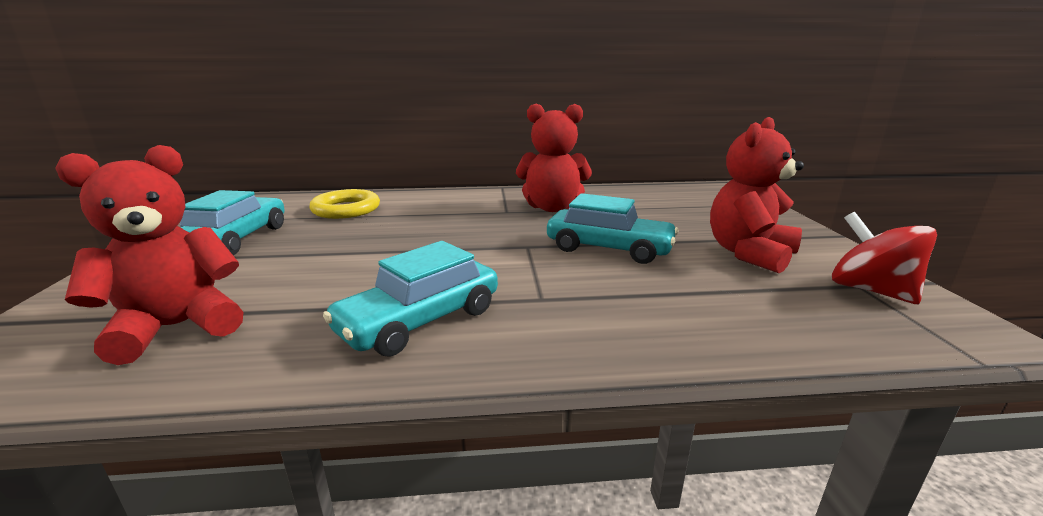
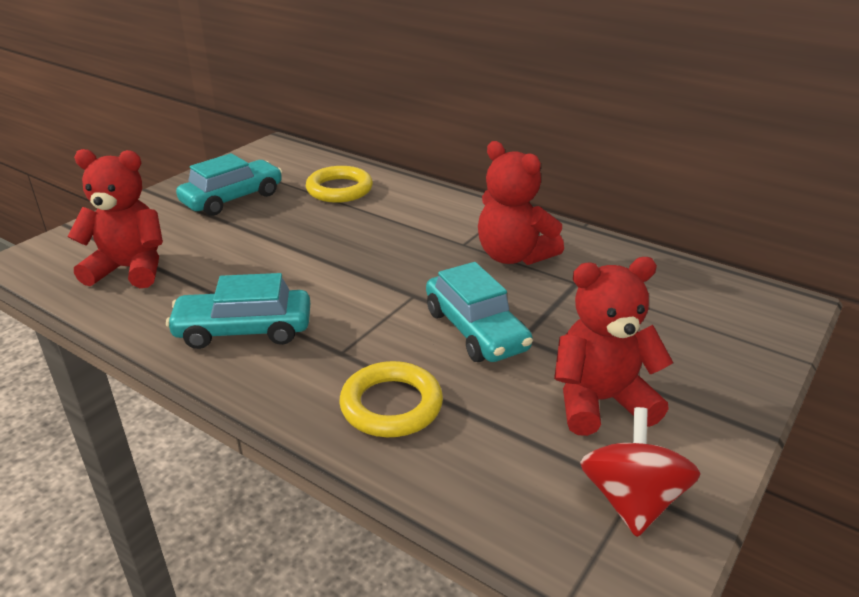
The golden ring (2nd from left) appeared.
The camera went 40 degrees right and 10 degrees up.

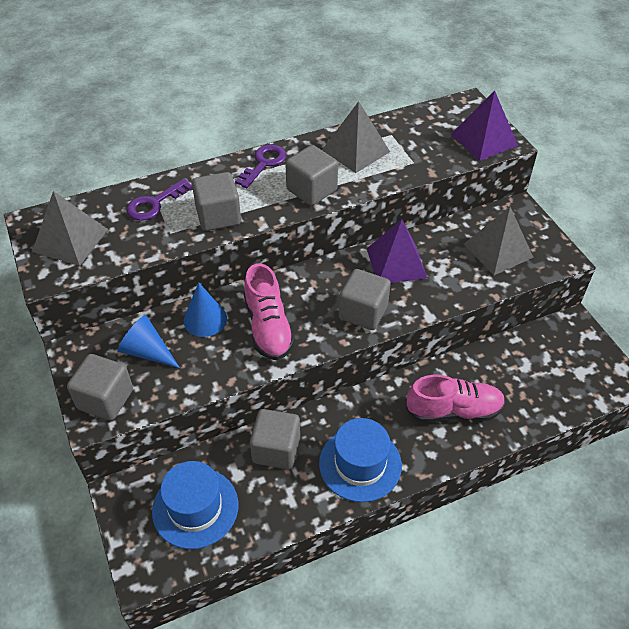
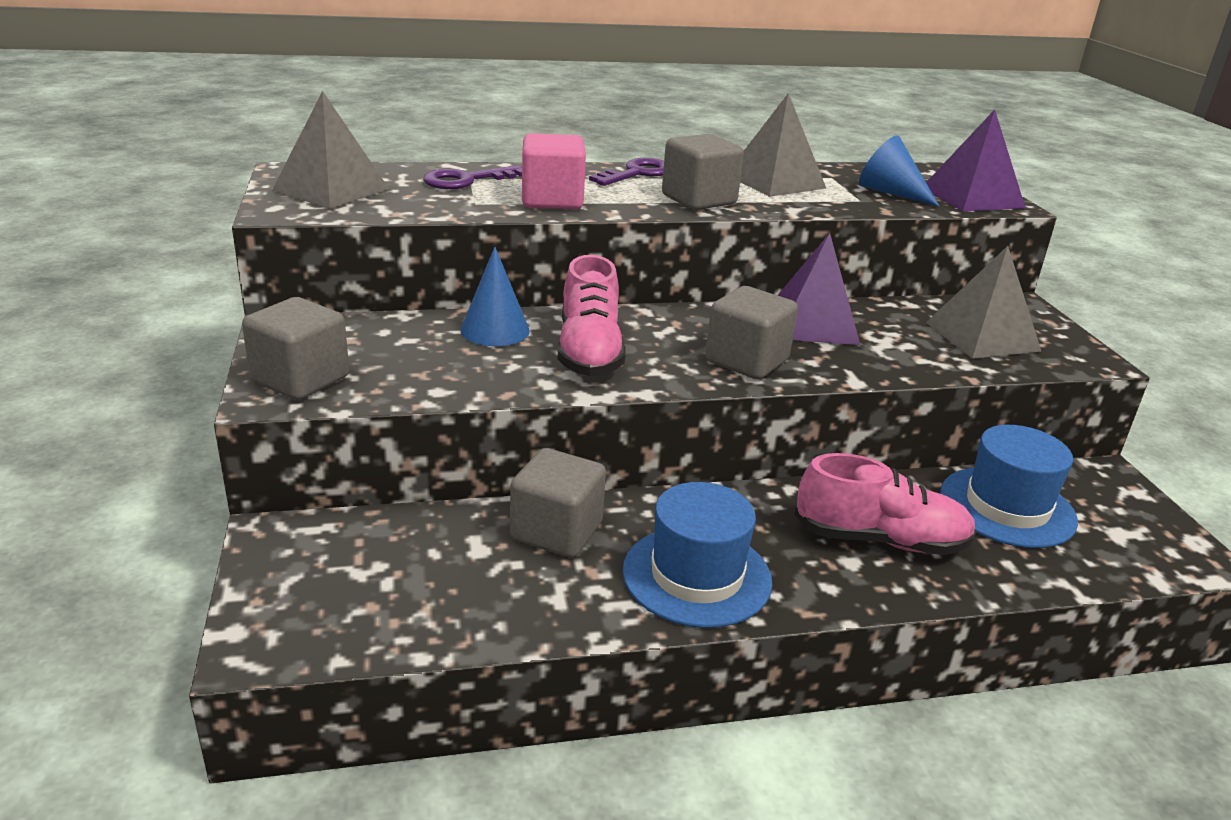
The ash-grey cube (2nd from left) became the rosy cube.
The blue cone (1st from left in the first image) moved.
The blue tall hat (1st from left in the first image) moved.
The camera went 10 degrees right and 20 degrees down.

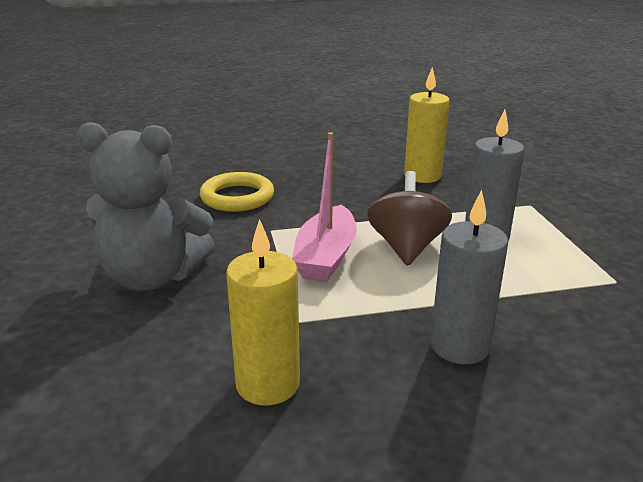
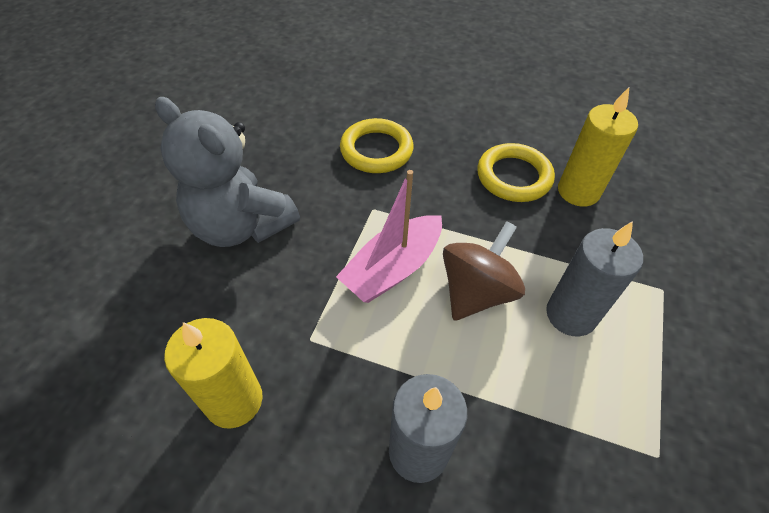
The golden ring (2nd from left) appeared.
The camera went 30 degrees right and 25 degrees up.

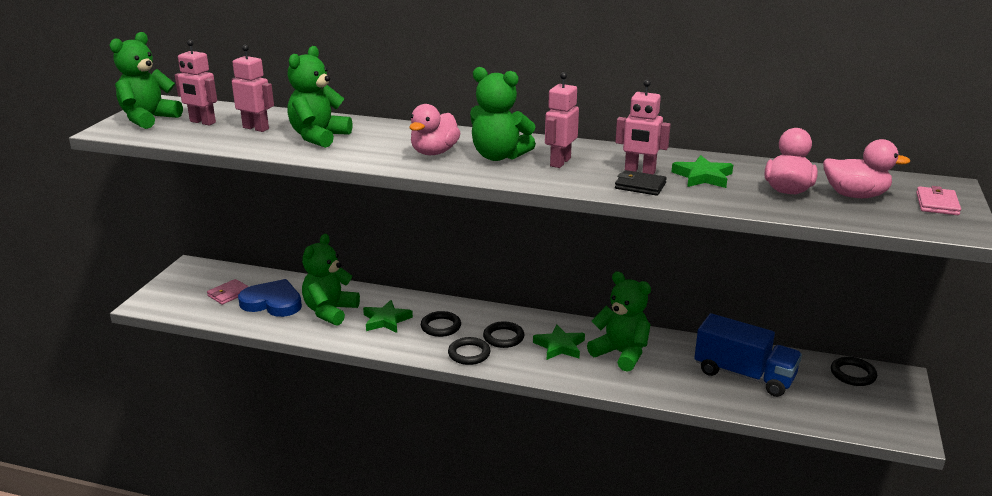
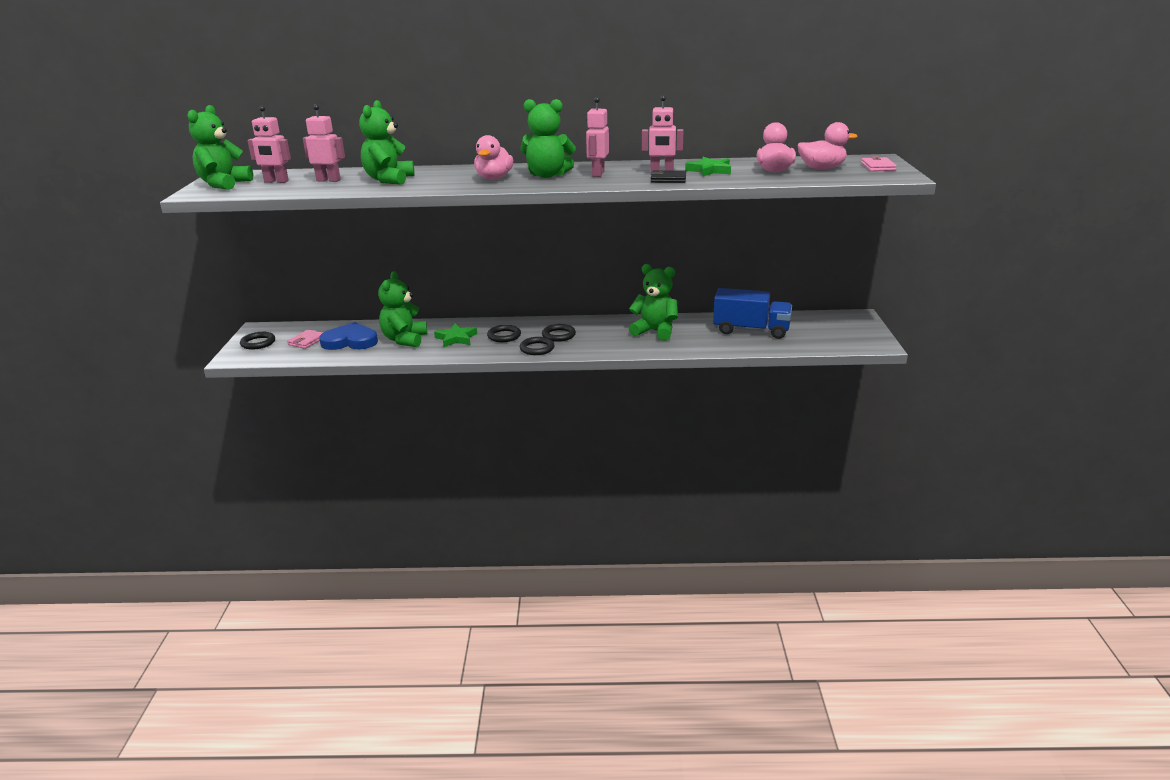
The jet-black ring (4th from left in the first image) moved.
The emerald star (2nd from left) disappeared.
The camera went 15 degrees left and 0 degrees up.

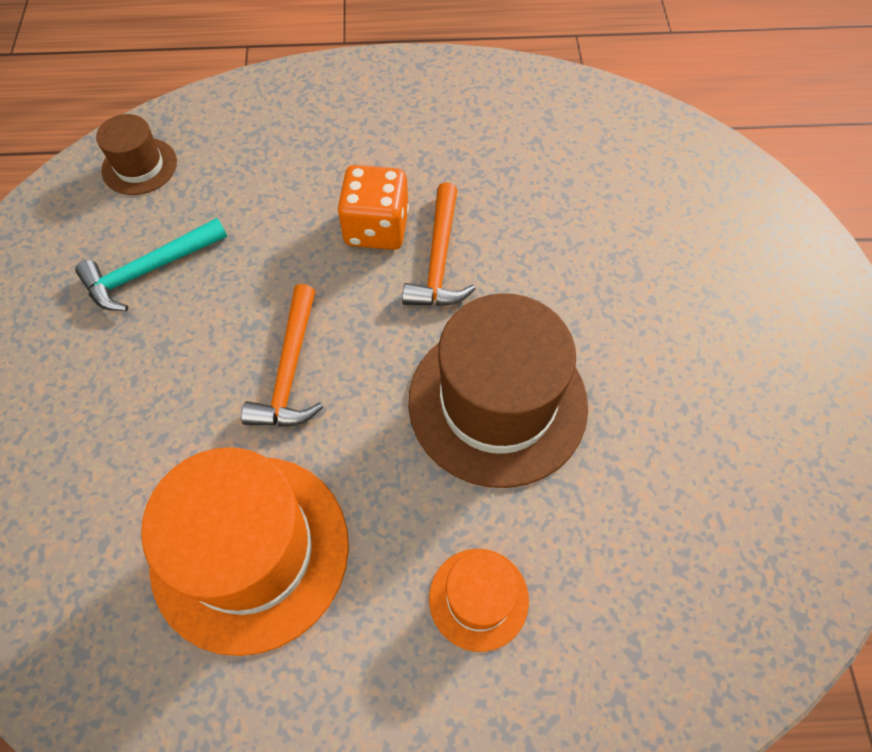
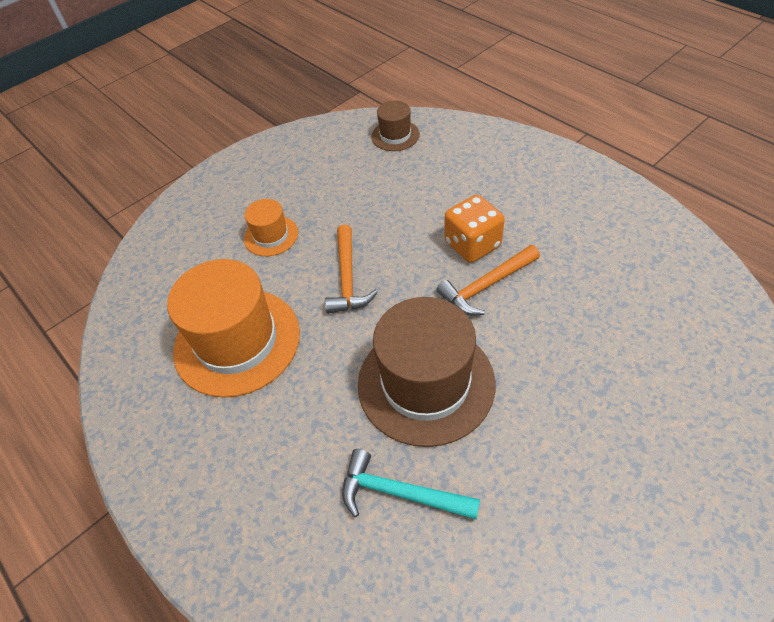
The orange-coloured tall hat (2nd from left) moved.
The orange-coloured hammer (1st from left) turned 60 degrees counterclockwise.
The turquoise hammer moved.
The camera went 55 degrees right and 10 degrees down.

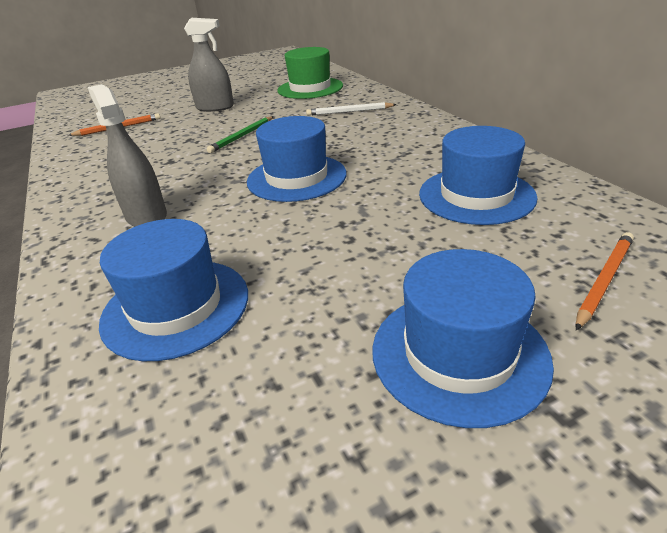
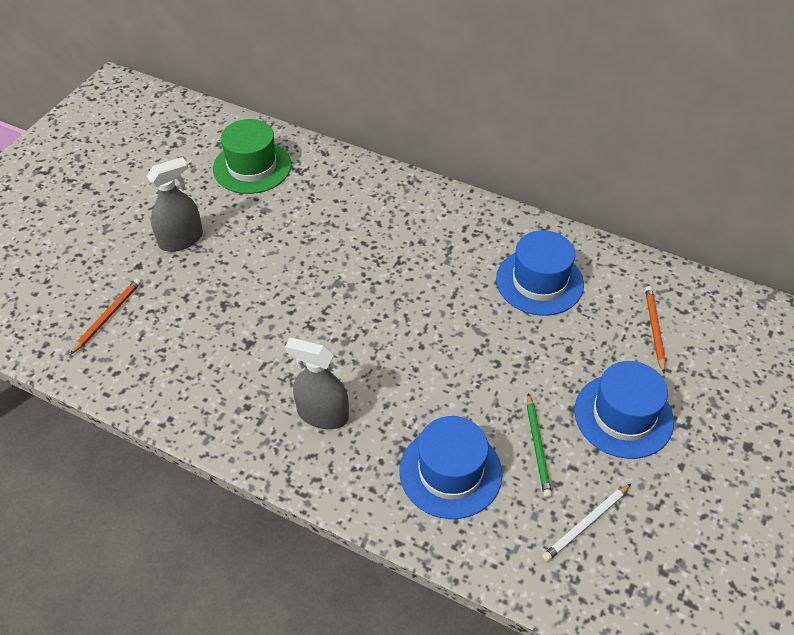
The emerald lead pencil moved.
The pure white lead pencil moved.
The blue tall hat (2nd from left) disappeared.
The camera went 40 degrees left and 15 degrees up.

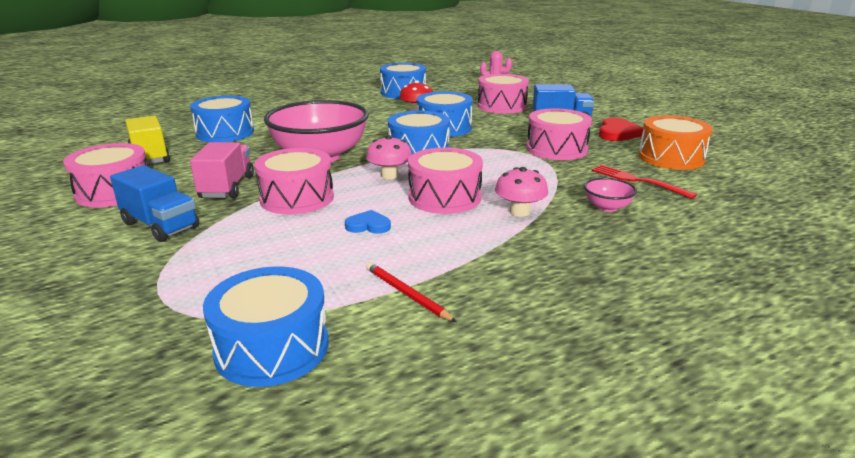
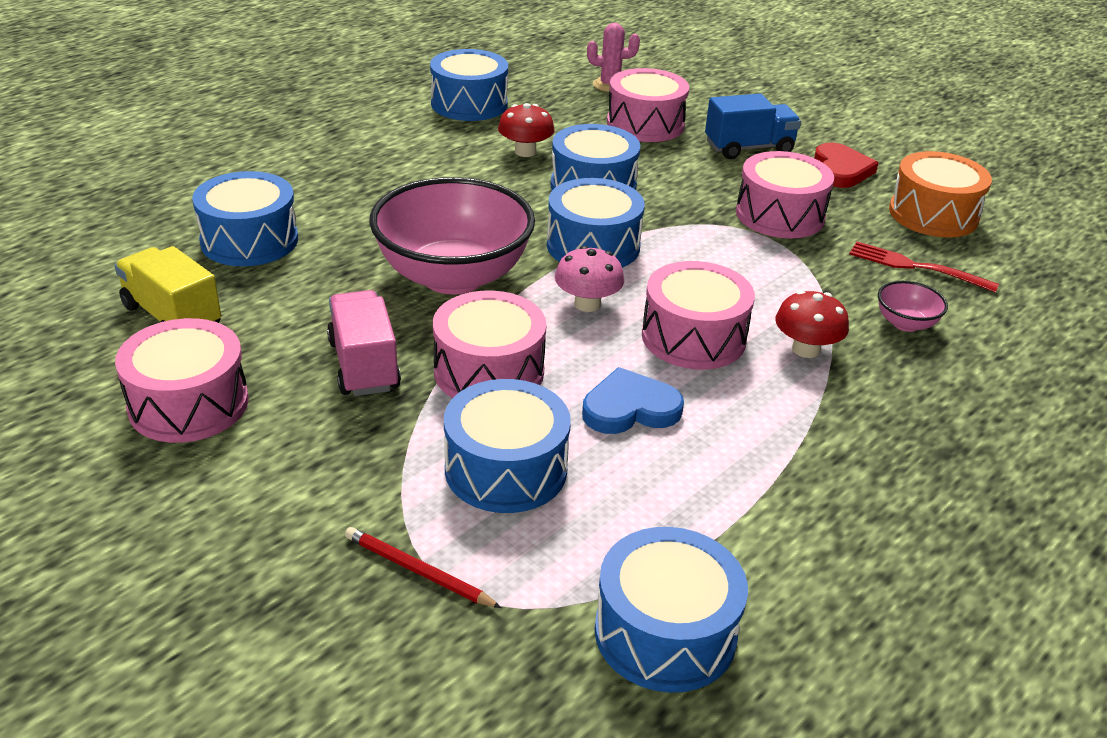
The crimson lead pencil moved.
The blue drum (3rd from left) appeared.
The blue heart changed to 1.56 times the size.
The rosy mushroom (2nd from left) became the crimson mushroom (2nd from left).
The blue truck (1st from left) disappeared.
The camera went 20 degrees left and 10 degrees up.

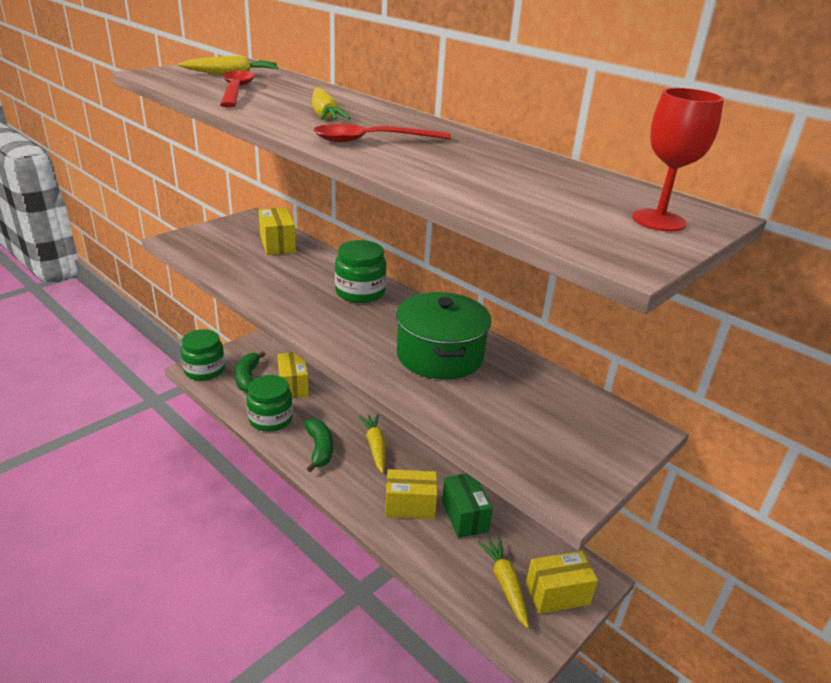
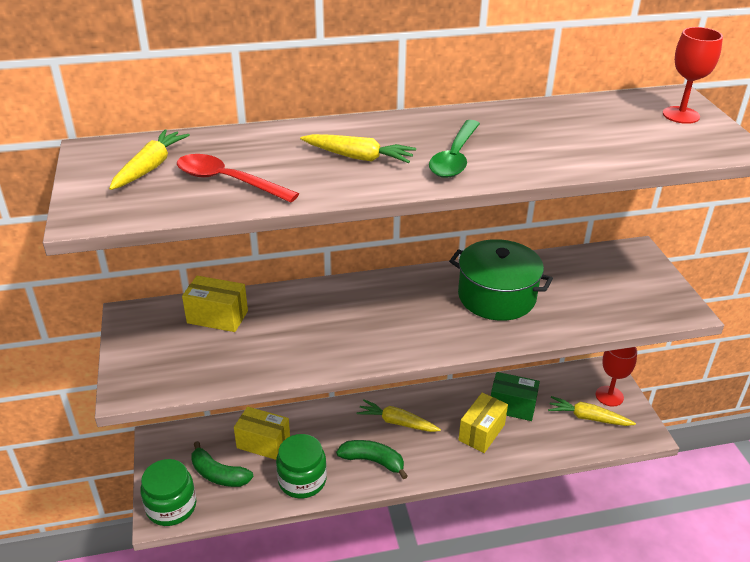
The crimson spoon (2nd from left) became the emerald spoon.
The golden box (4th from left) was replaced by the crimson chalice (1st from left).
The emerald jam jar (3rd from left) disappeared.
The camera went 55 degrees left and 5 degrees up.

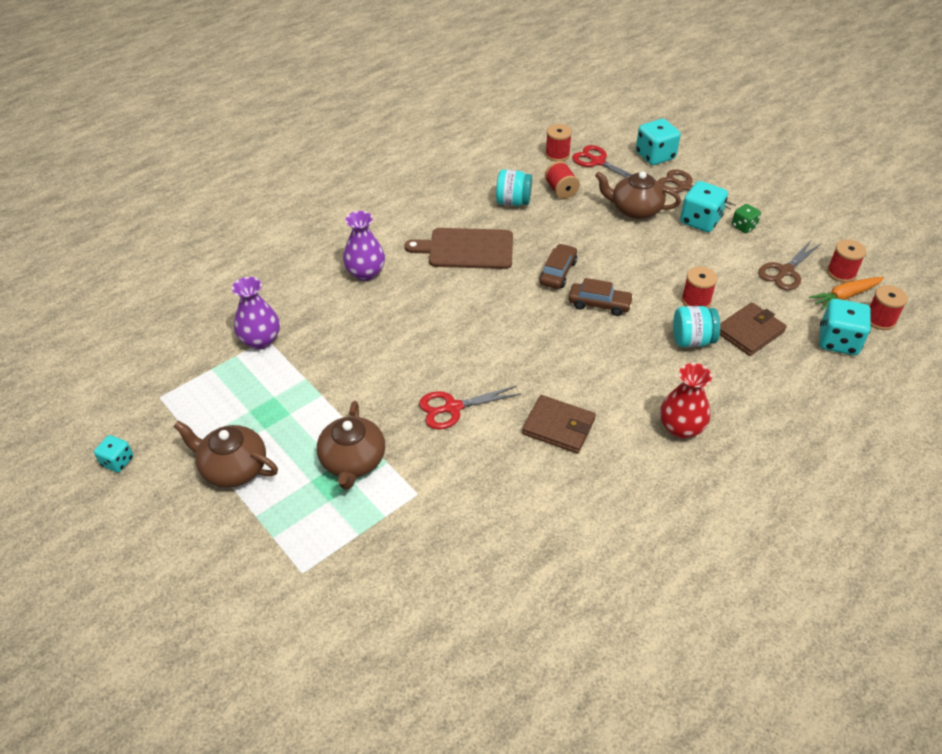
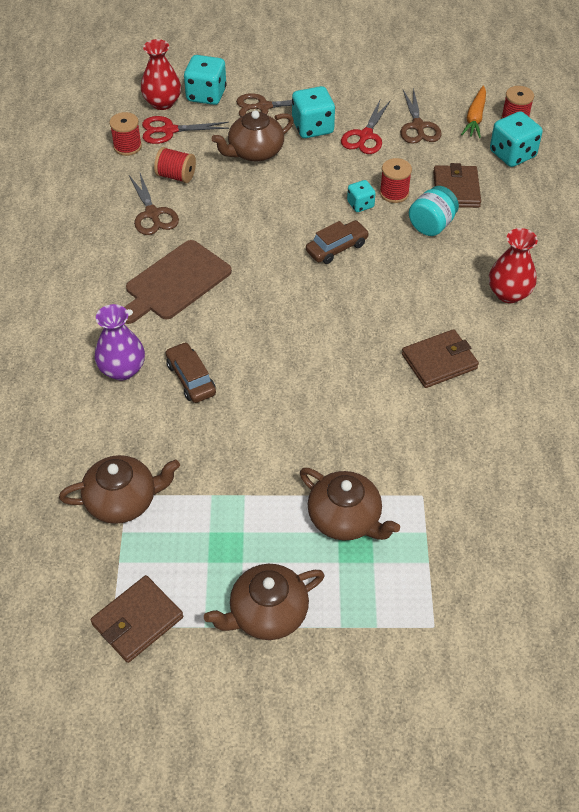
The violet flower vase (1st from left) was replaced by the russet china teapot (1st from left).
The russet wallet (1st from left) appeared.
The turquoise jam jar (1st from left) was replaced by the russet pair of scissors (1st from left).
The crimson flower vase (1st from left) appeared.
The russet automobile (1st from left) moved.
The crimson pair of scissors (1st from left in the first image) moved.
The turquoise dice (1st from left in the first image) moved.
The emerald dice disappeared.
The crimson spool (4th from left) disappeared.
The camera went 50 degrees left and 5 degrees up.

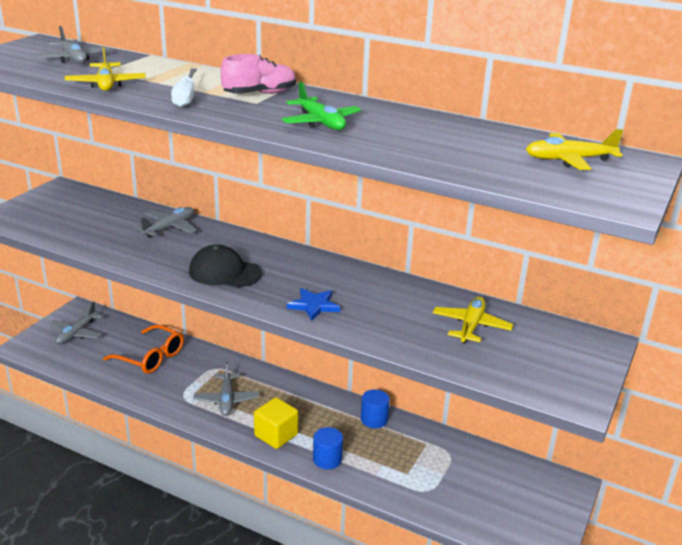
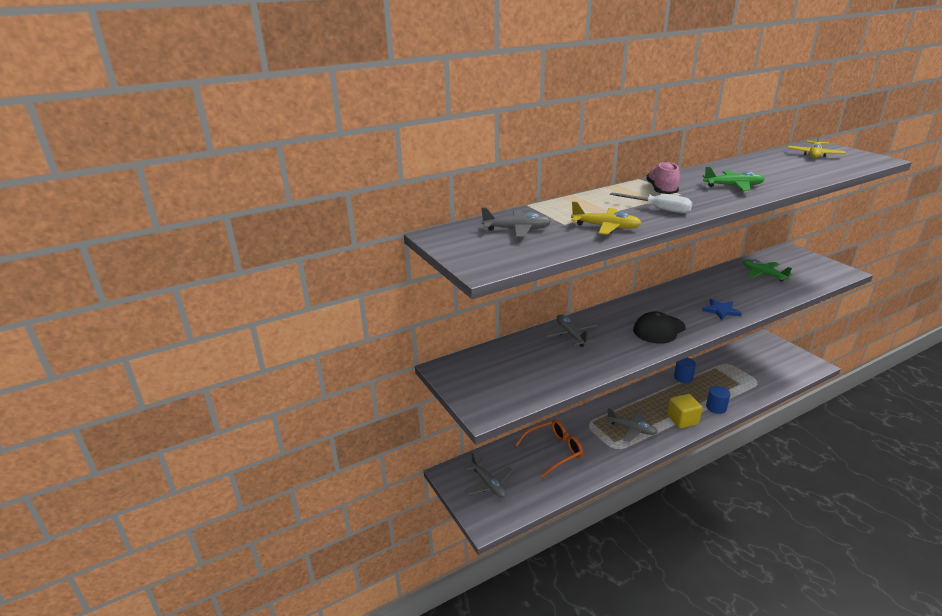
The golden plane (2nd from left) became the emerald plane (2nd from left).
The camera went 55 degrees left and 0 degrees up.

